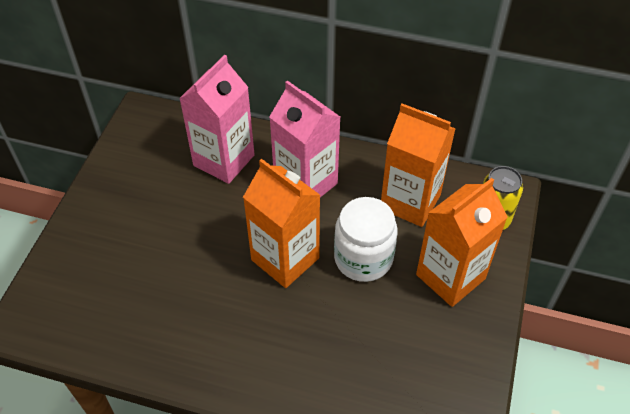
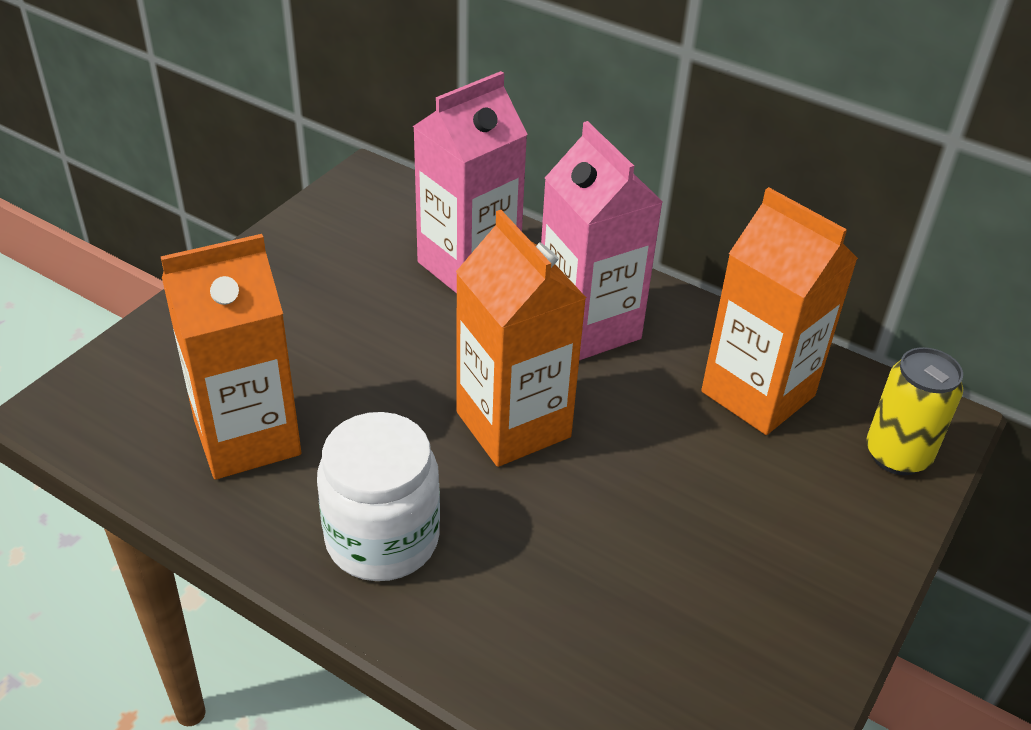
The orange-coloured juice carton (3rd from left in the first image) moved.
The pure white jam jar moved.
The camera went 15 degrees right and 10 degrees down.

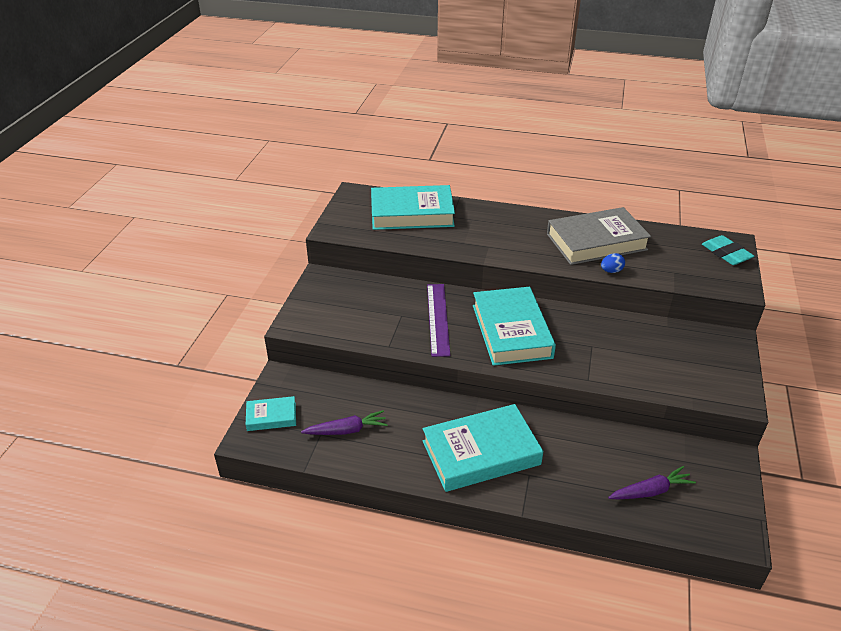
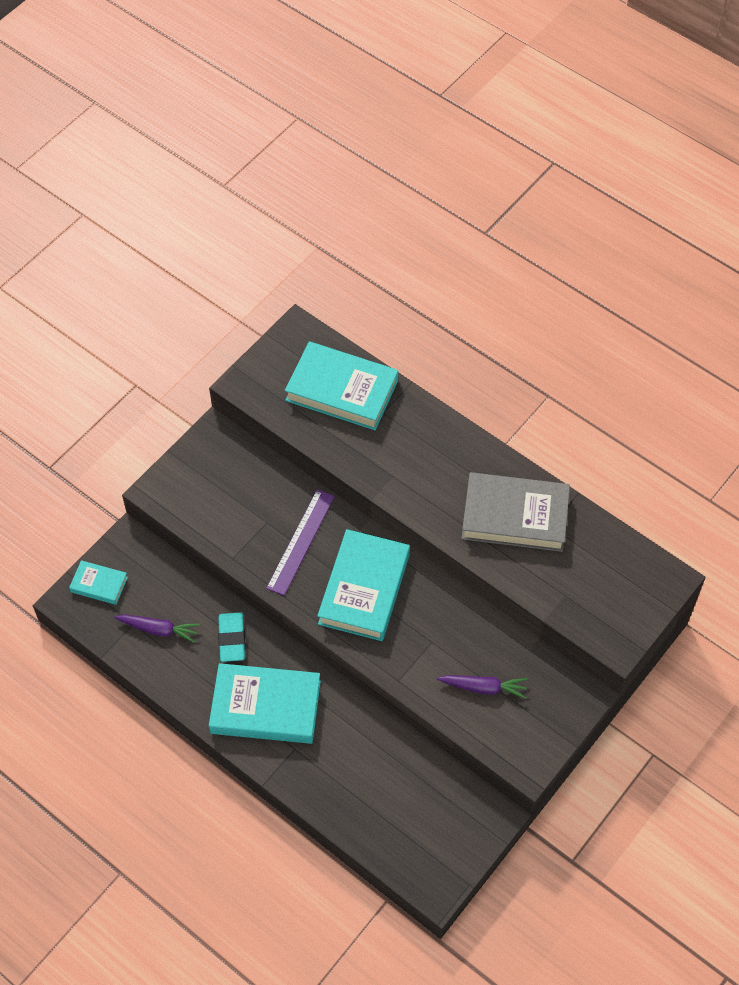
The turquoise gum eraser moved.
The violet root vegetable (2nd from left) moved.
The blue egg shape disappeared.
The camera went 25 degrees right and 20 degrees up.

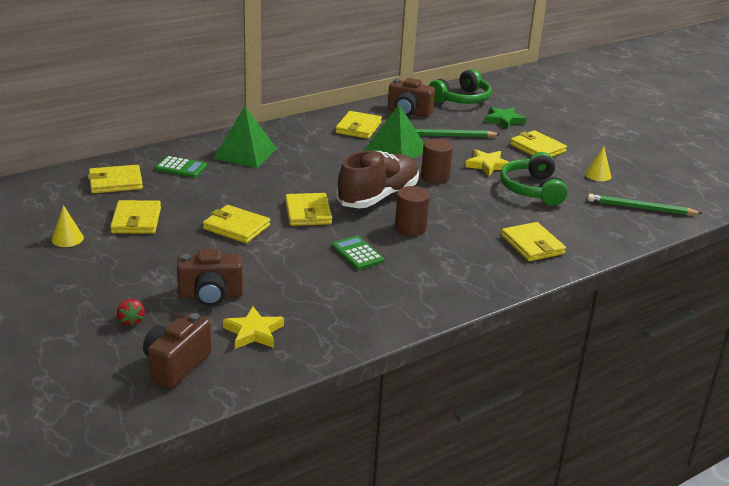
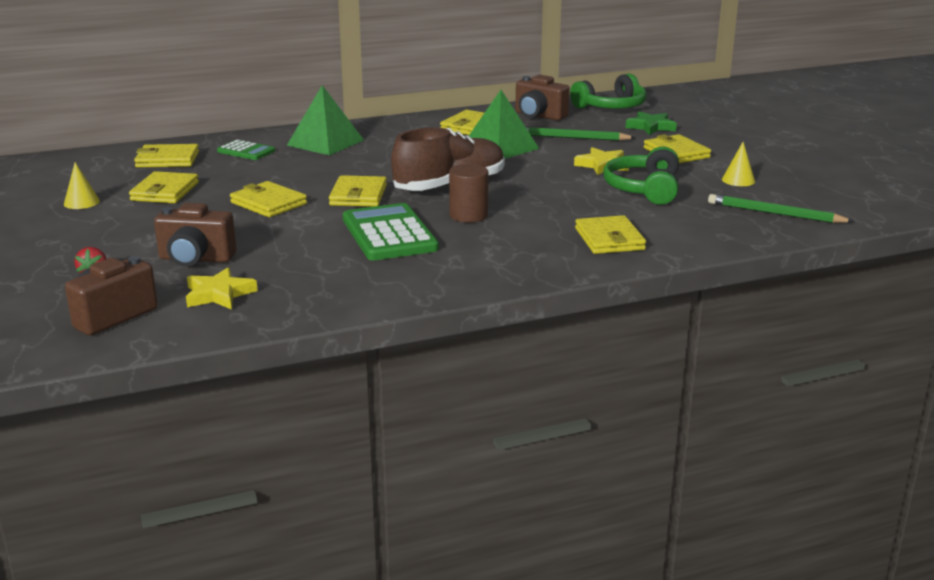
The emerald calculator (2nd from left) changed to 1.83 times the size.
The russet cylinder (2nd from left) disappeared.
The camera went 15 degrees right and 5 degrees down.

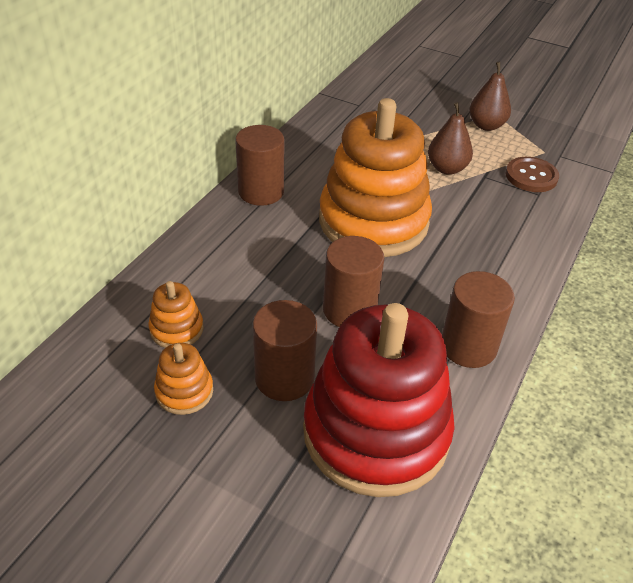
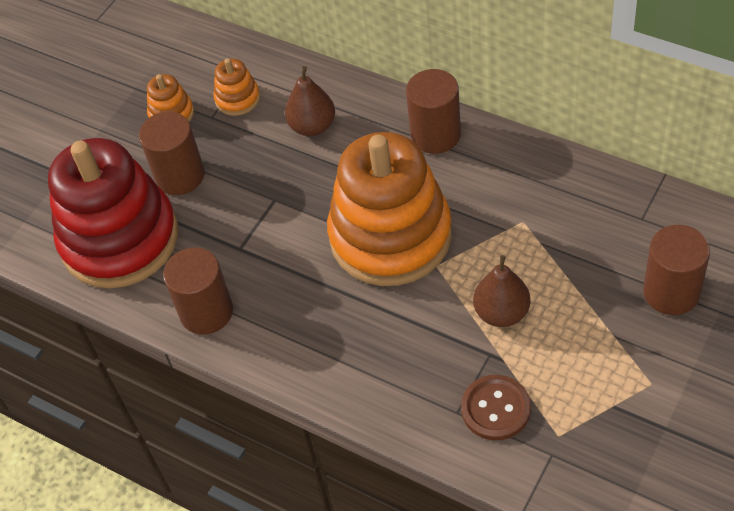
The russet pear (2nd from left in the first image) moved.
The russet cylinder (3rd from left in the first image) moved.
The camera went 100 degrees right and 10 degrees up.

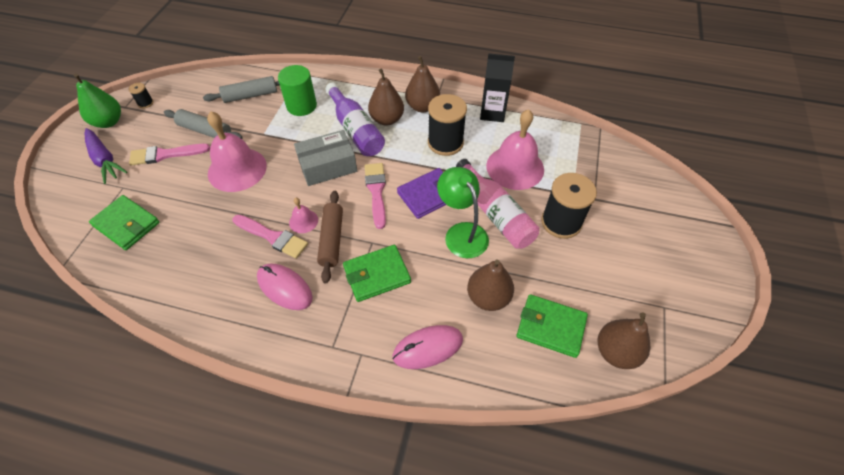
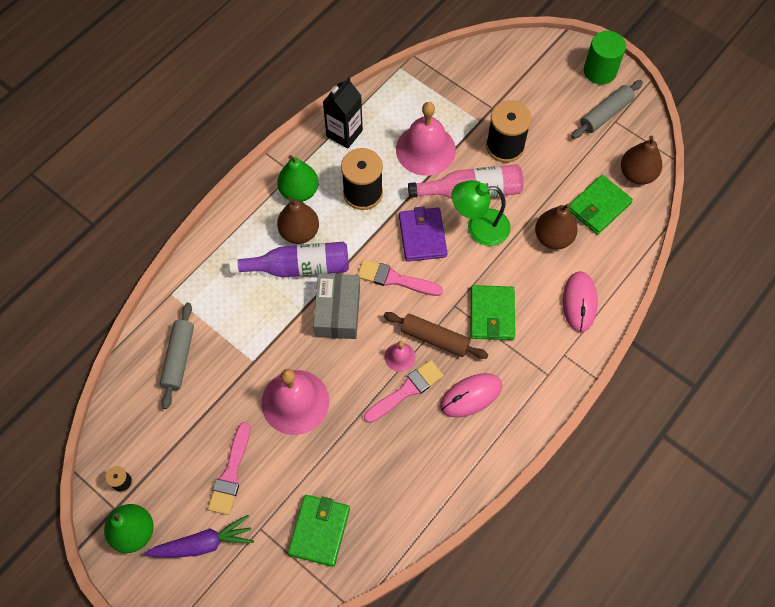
The russet pear (2nd from left) became the emerald pear (2nd from left).
The emerald wallet (1st from left) turned 45 degrees counterclockwise.
The ash-grey pastry roller (1st from left in the first image) moved.
The emerald cylinder moved.
The camera went 65 degrees left and 10 degrees up.

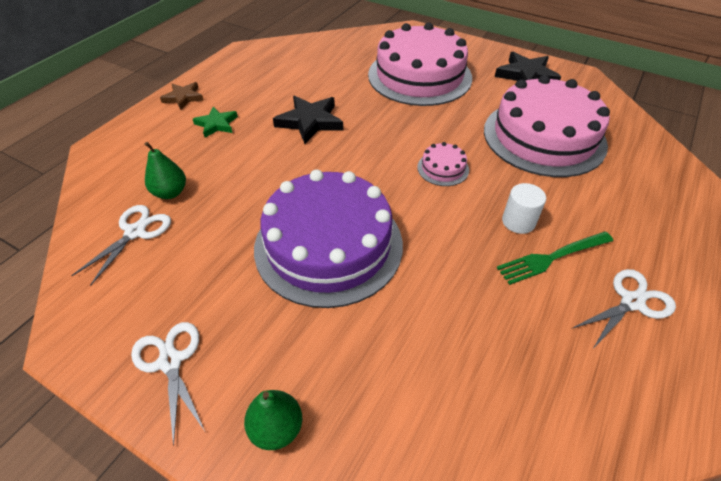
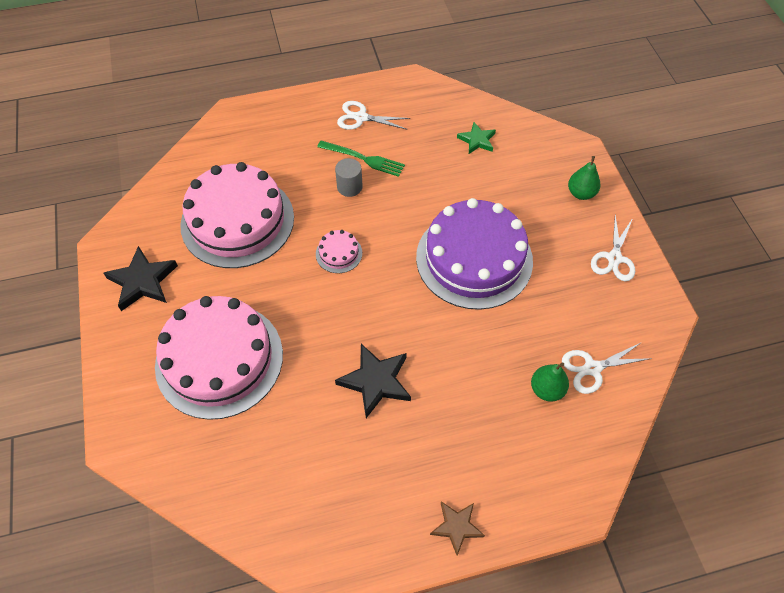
The pure white cylinder became the ash-grey cylinder.
The emerald star moved.
The camera went 135 degrees left and 10 degrees up.

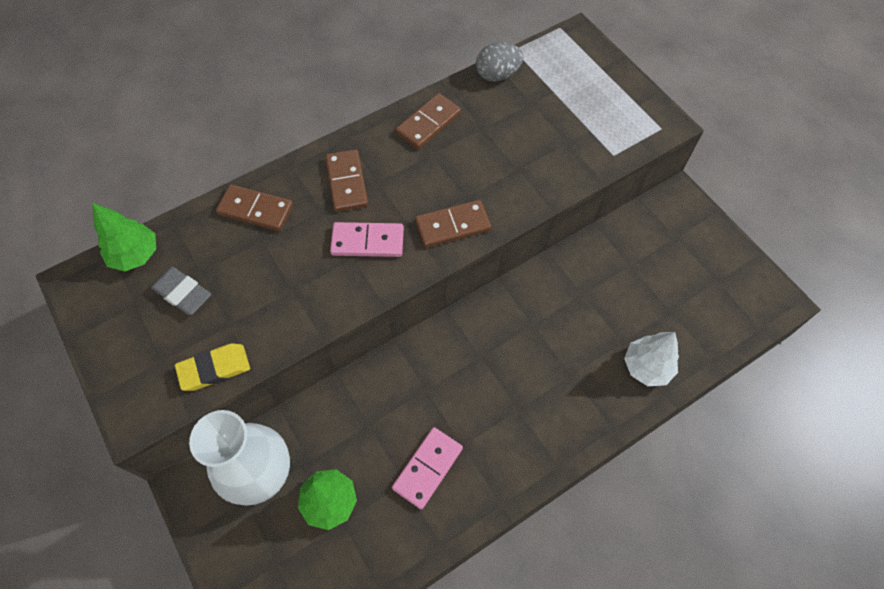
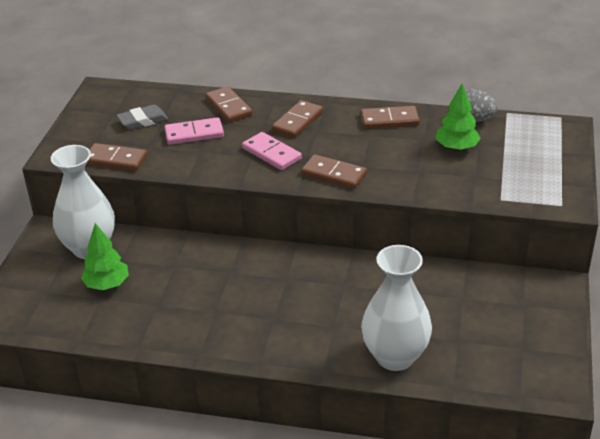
The golden gum eraser was replaced by the russet domino tile (1st from left).
The ash-grey gum eraser turned 75 degrees clockwise.
The rosy domino tile (2nd from left in the first image) moved.
The pure white fir tree was replaced by the pure white flower vase (2nd from left).
The emerald fir tree (1st from left in the first image) moved.
The camera went 45 degrees right and 25 degrees down.

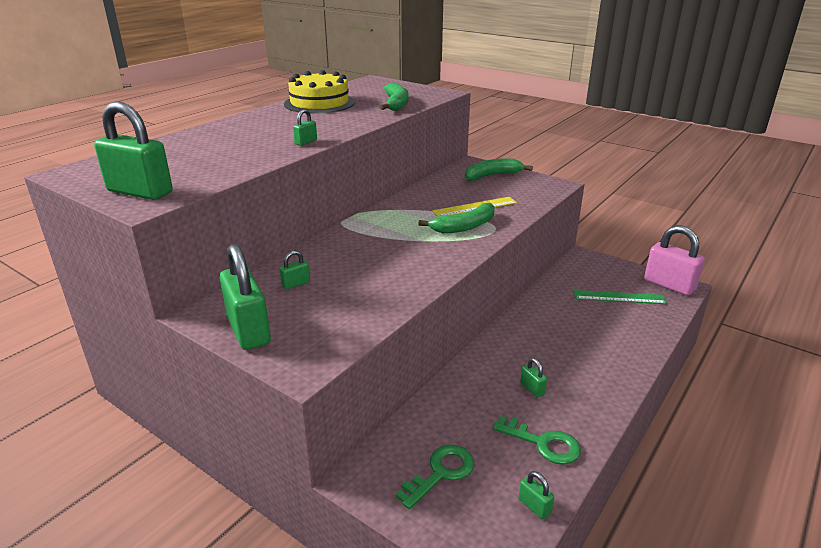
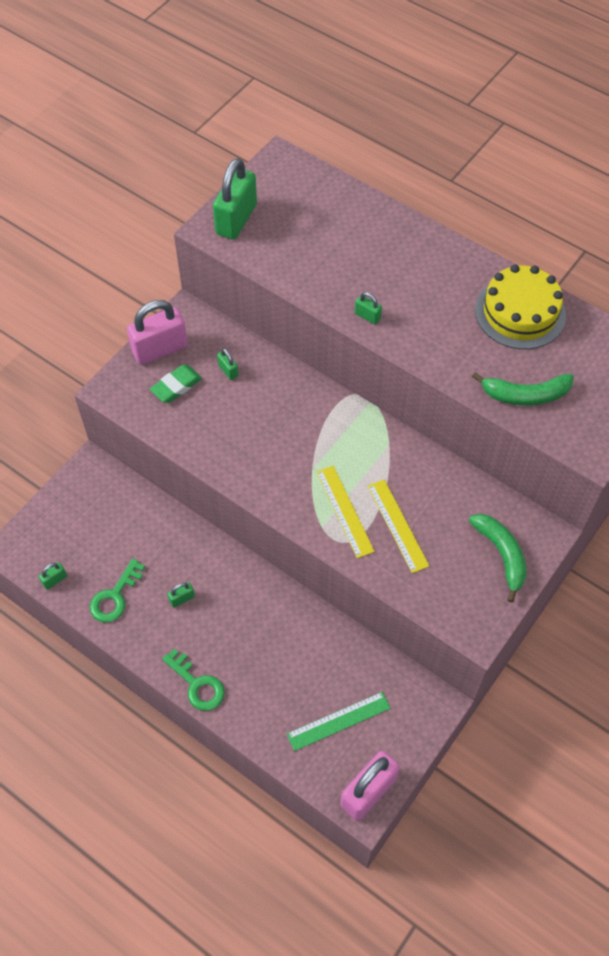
The emerald lock (2nd from left) became the rosy lock (1st from left).
The emerald gum eraser appeared.
The emerald door key (1st from left in the first image) moved.
The emerald straightedge turned 60 degrees clockwise.
The emerald toy banana (2nd from left) was replaced by the golden straightedge (1st from left).
The camera went 90 degrees right and 30 degrees up.

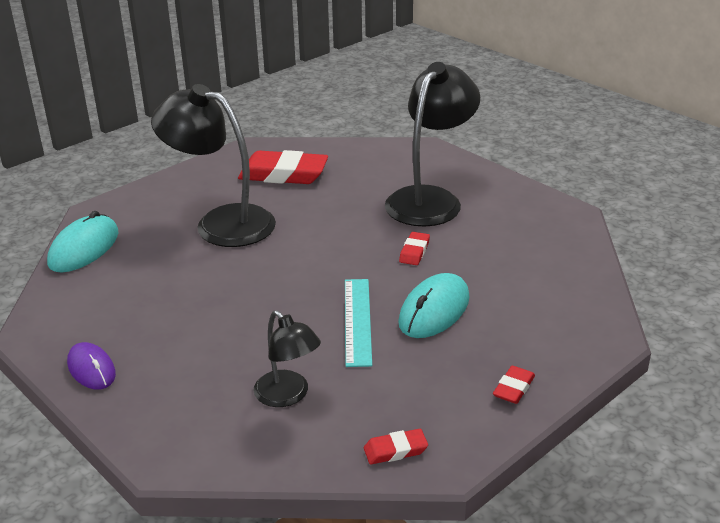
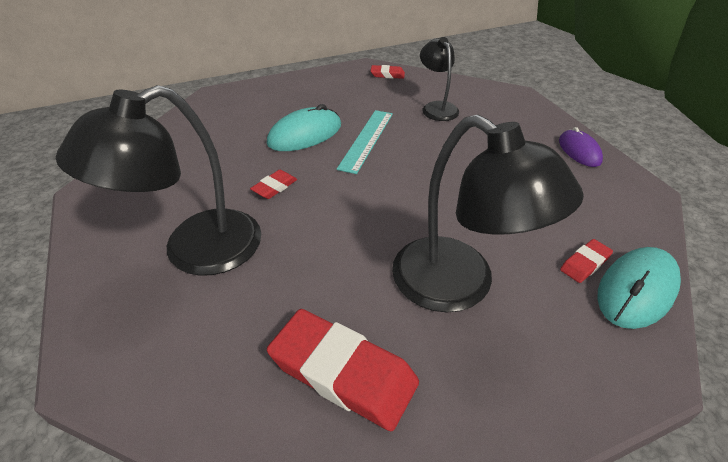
The crimson gum eraser (4th from left) moved.
The camera went 160 degrees left and 10 degrees up.

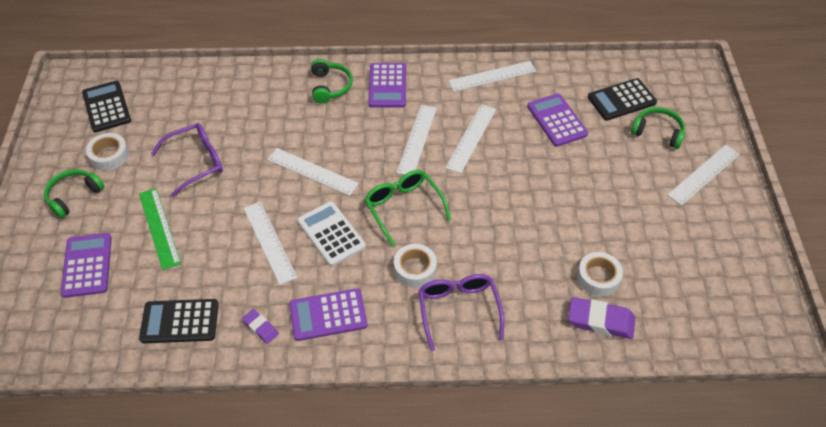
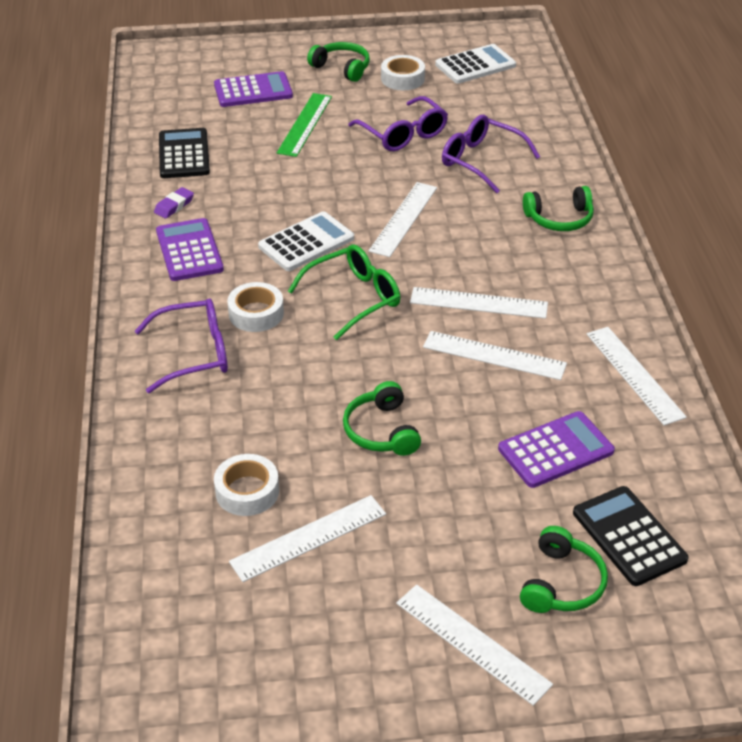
The pure white straightedge (1st from left) moved.
The emerald straightedge turned 45 degrees counterclockwise.
The emerald headset (2nd from left) appeared.
The jet-black calculator (1st from left) became the pure white calculator (2nd from left).
The violet eyeglasses (3rd from left) appeared.
The violet calculator (3rd from left) disappeared.
The violet gum eraser (2nd from left) disappeared.
The camera went 85 degrees right and 10 degrees down.

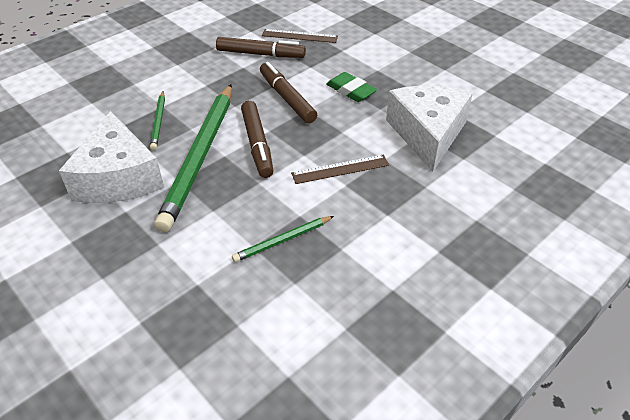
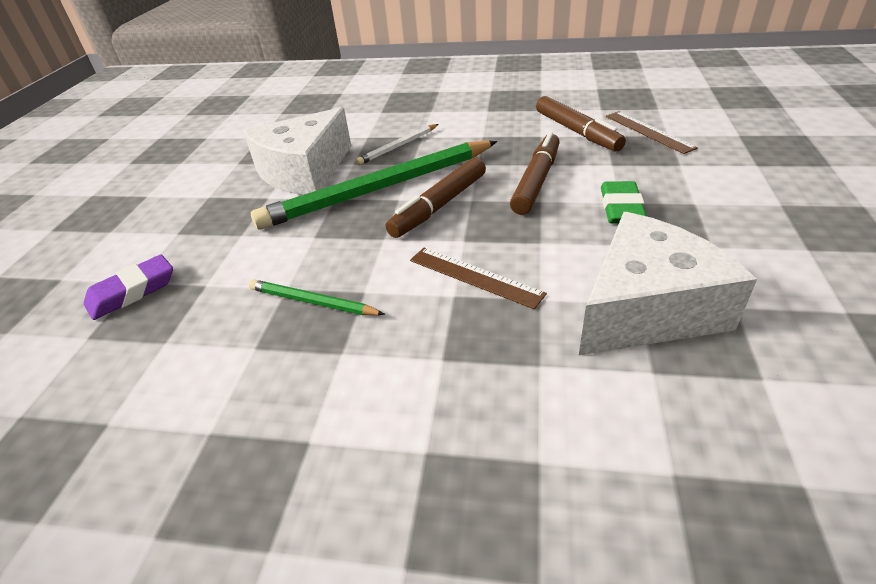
The violet gum eraser appeared.
The emerald lead pencil (1st from left) became the pure white lead pencil.
The camera went 55 degrees right and 5 degrees down.

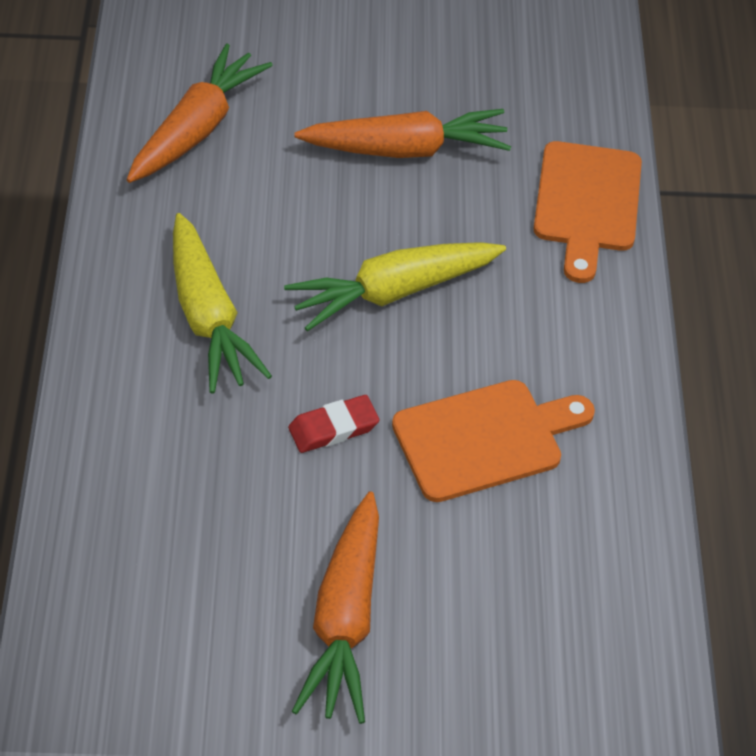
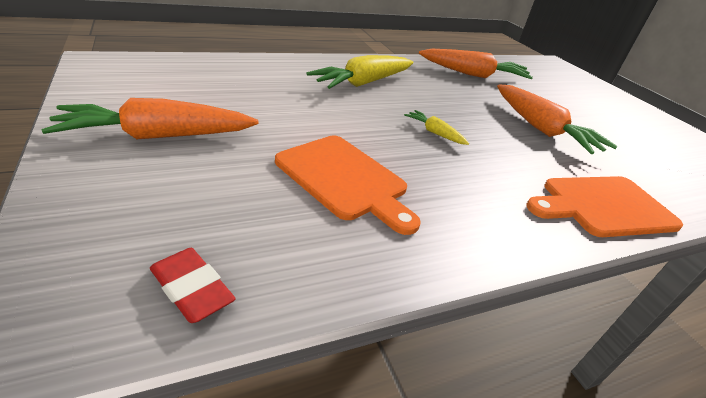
The crimson gum eraser moved.
The golden root vegetable (2nd from left) changed to 0.48 times the size.
The camera went 65 degrees right and 15 degrees down.

